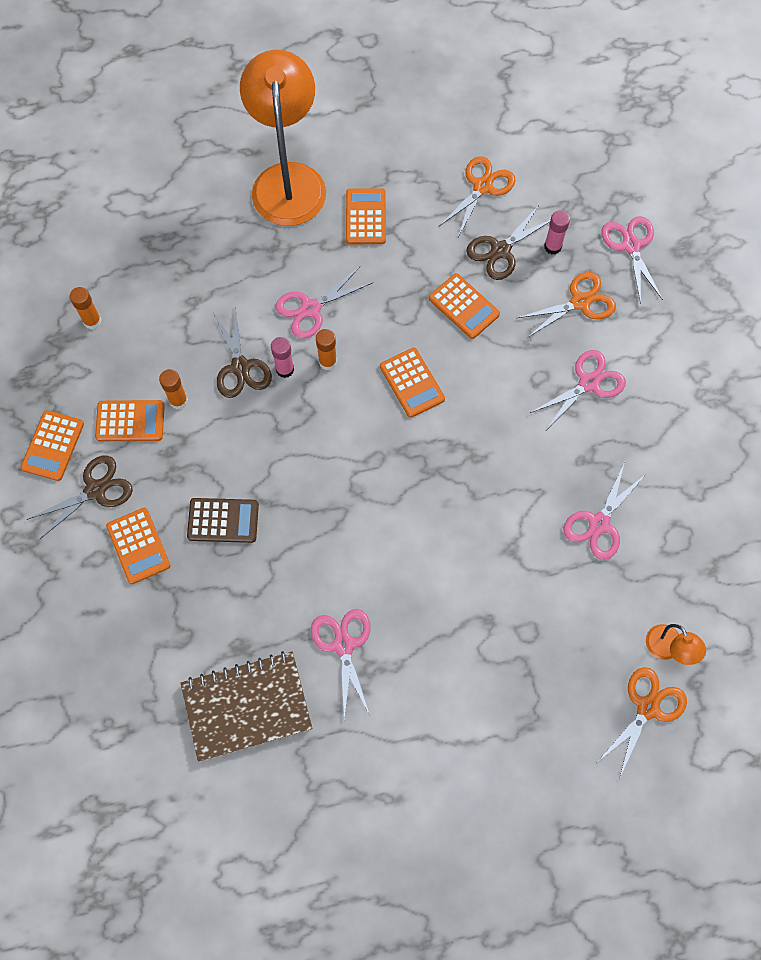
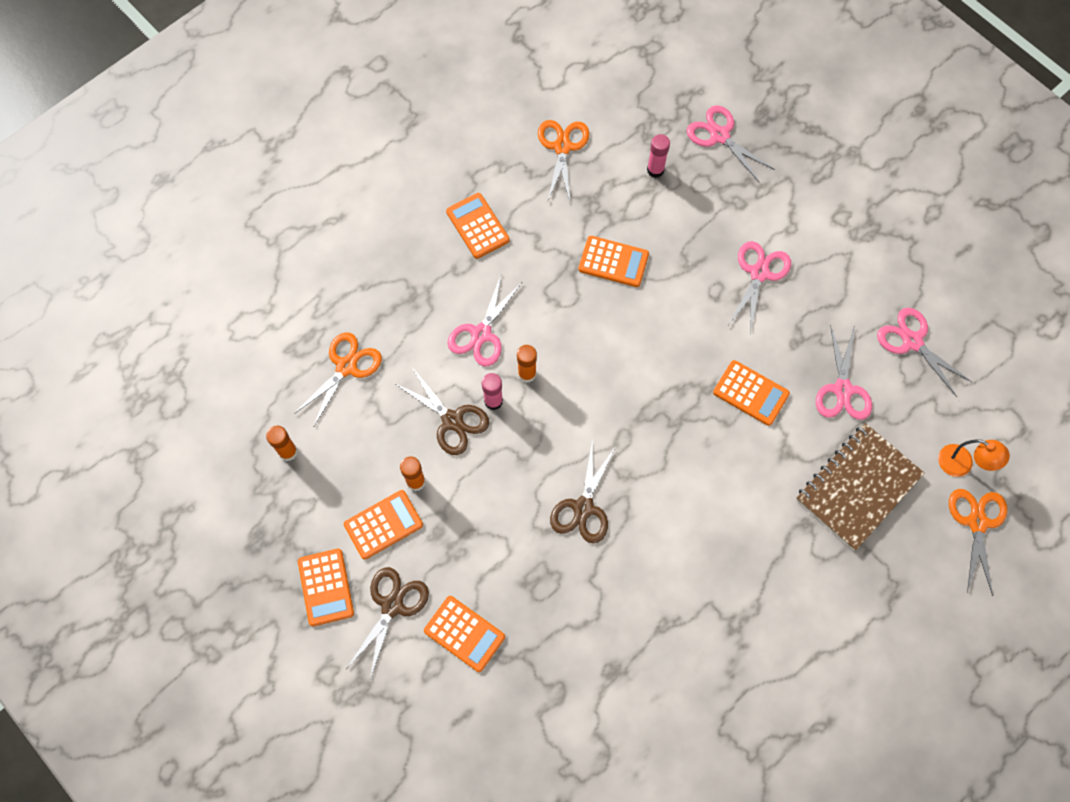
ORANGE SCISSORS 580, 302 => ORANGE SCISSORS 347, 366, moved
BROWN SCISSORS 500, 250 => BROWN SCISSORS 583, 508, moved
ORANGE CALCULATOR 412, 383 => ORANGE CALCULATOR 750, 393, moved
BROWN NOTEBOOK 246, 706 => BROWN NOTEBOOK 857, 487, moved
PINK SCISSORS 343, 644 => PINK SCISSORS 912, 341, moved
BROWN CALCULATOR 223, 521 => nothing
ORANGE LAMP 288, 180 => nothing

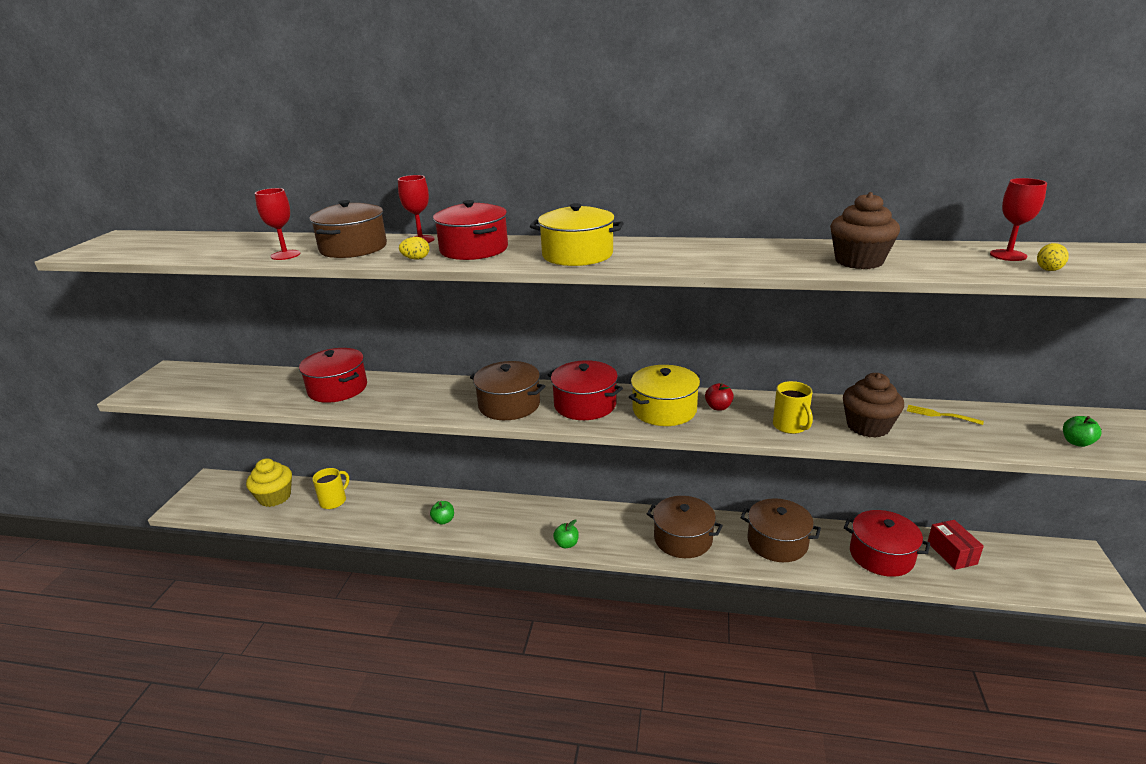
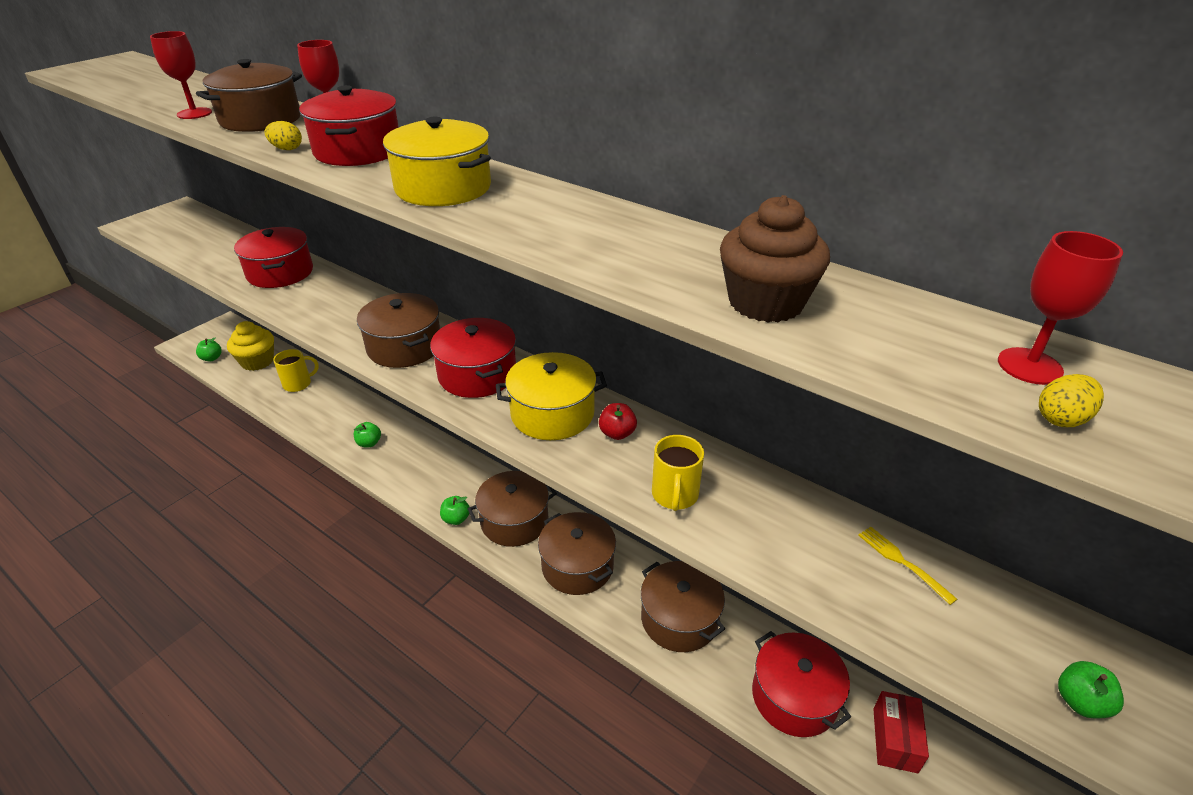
nothing => GREEN APPLE 212, 358
nothing => BROWN POT 514, 521
BROWN CUPCAKE 868, 426 => nothing

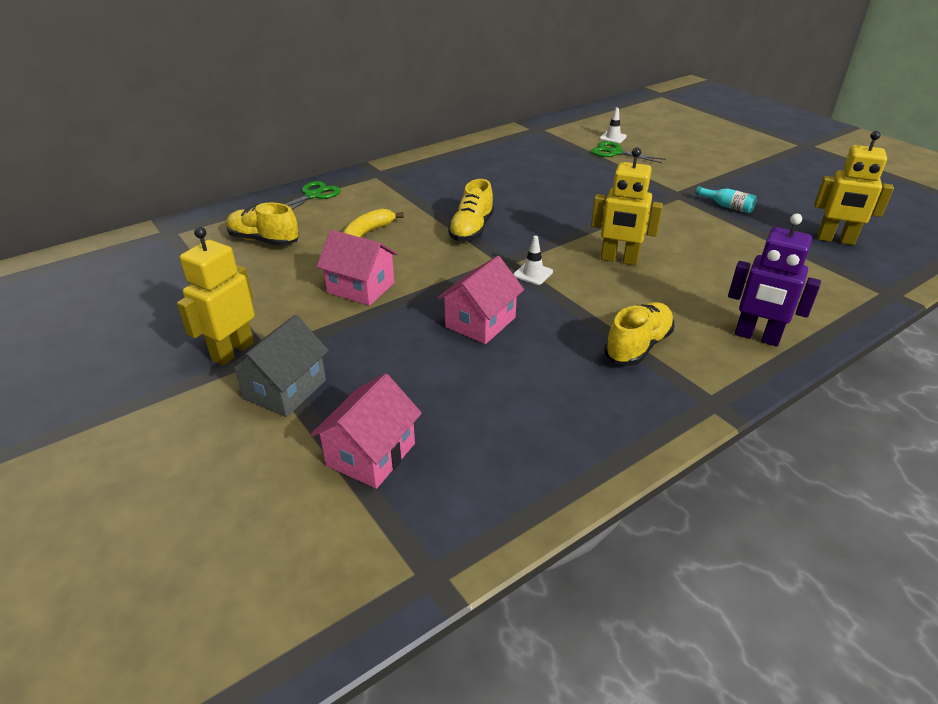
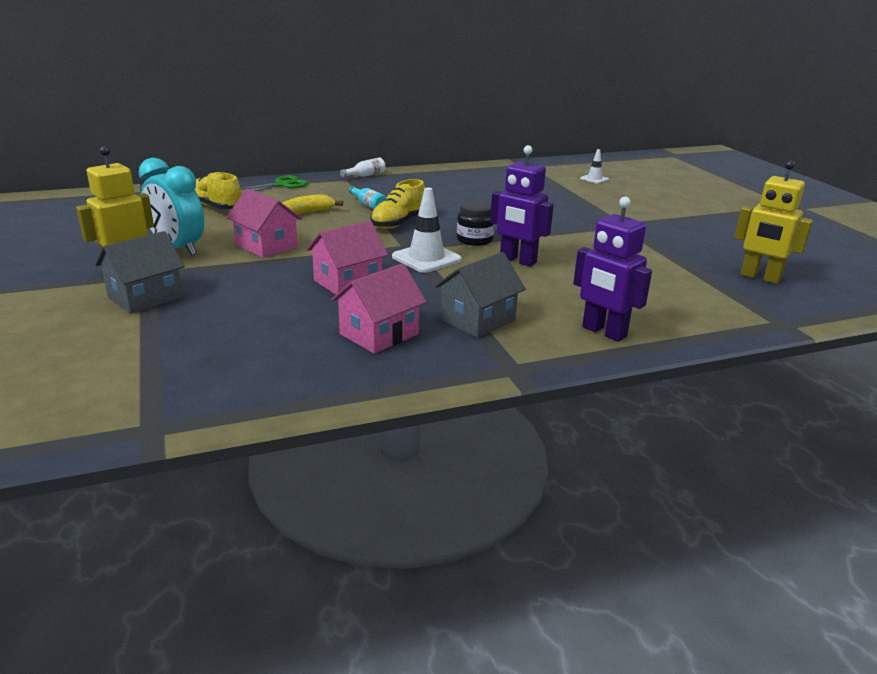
nothing => TURQUOISE CLOCK 177, 249
PINK HOUSE 371, 454 => PINK HOUSE 379, 334, moved
nothing => WHITE BOTTLE 365, 175
TURQUOISE BOTTLE 727, 206 => TURQUOISE BOTTLE 368, 205, moved
WHITE TRAFFIC CONE 533, 273 => WHITE TRAFFIC CONE 426, 258, x1.77
YELLOW SHOE 638, 346 => GREY HOUSE 478, 320
nothing => BLACK JAR 474, 240
YELLOW ROBOT 619, 260 => PURPLE ROBOT 517, 261
GREEN SCISSORS 615, 153 => nothing

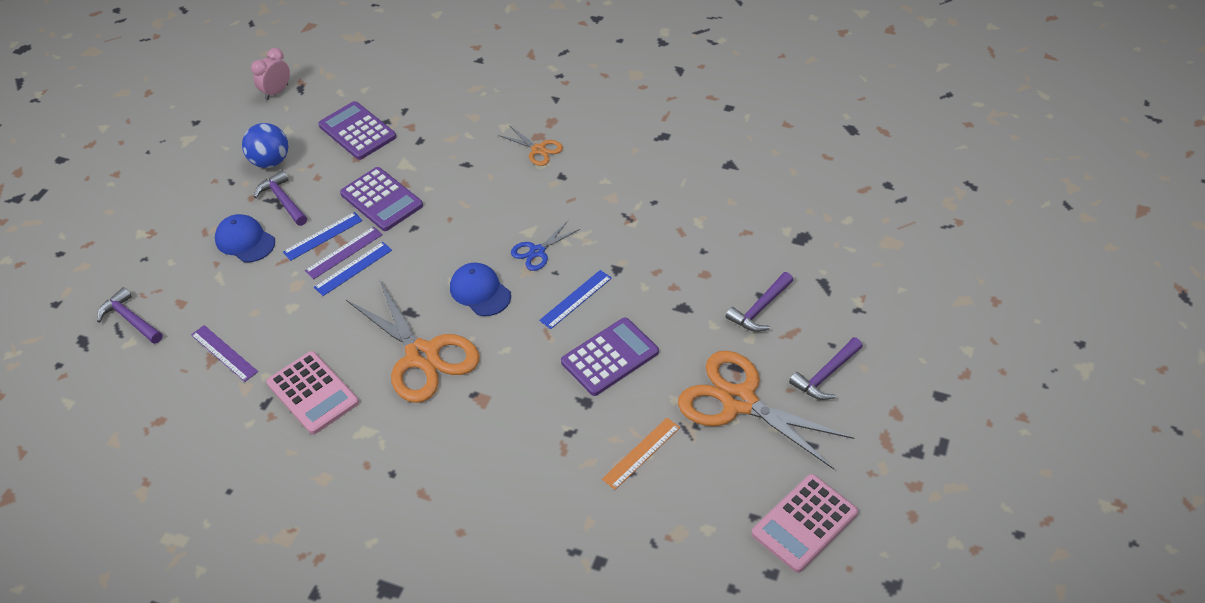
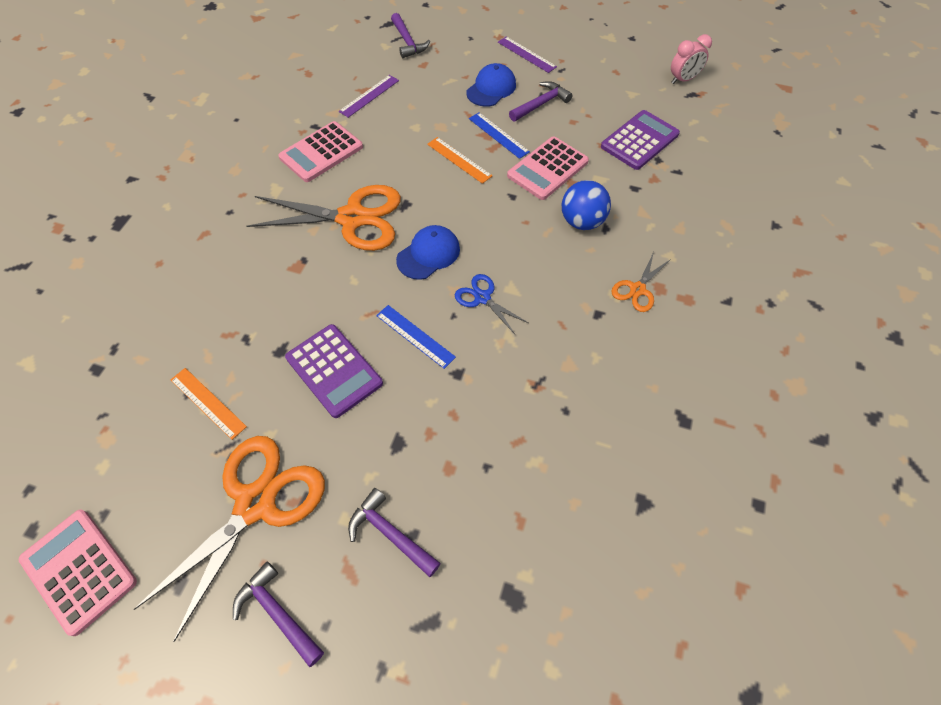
ORANGE SCISSORS 422, 356 => ORANGE SCISSORS 352, 218, 135 degrees counterclockwise
PURPLE HAMMER 130, 319 => PURPLE HAMMER 408, 42, 120 degrees clockwise
BLUE RULER 353, 268 => ORANGE RULER 459, 160
PURPLE RULER 344, 252 => PURPLE RULER 526, 54, moved
PURPLE CALCULATOR 381, 200 => PINK CALCULATOR 547, 169
BLUE BALL 270, 161 => BLUE BALL 582, 221, moved
PINK CLOCK 277, 92 => PINK CLOCK 683, 80, 120 degrees clockwise

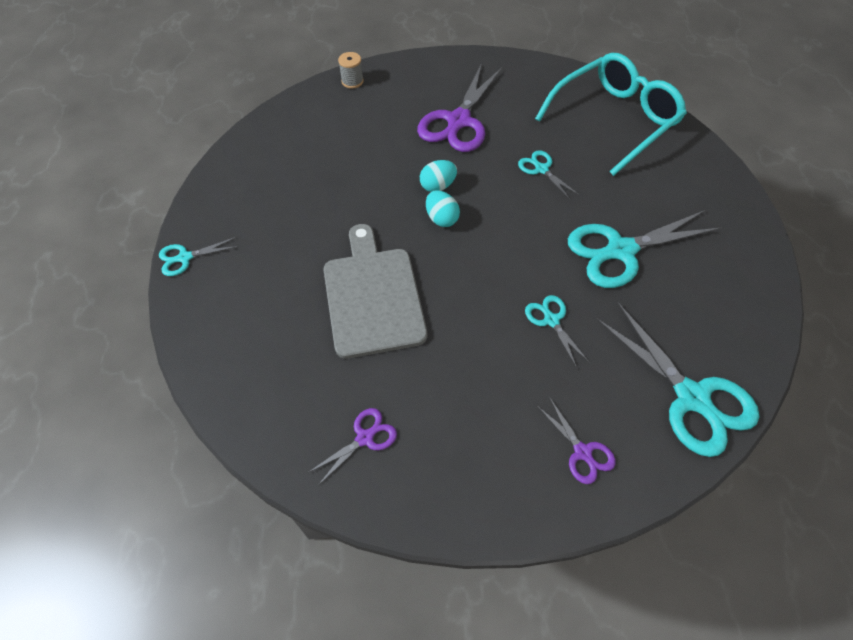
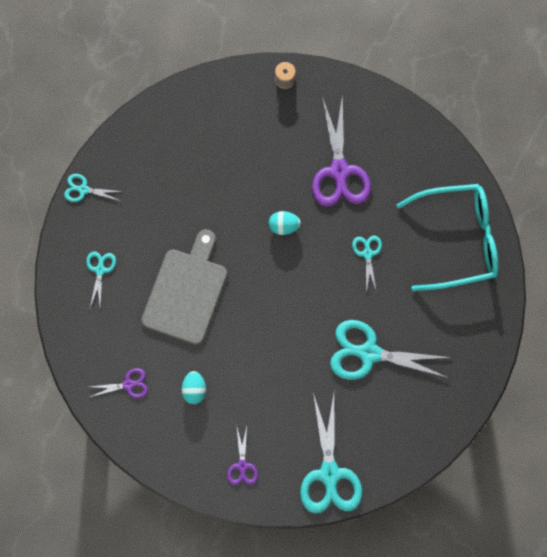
TURQUOISE SCISSORS 551, 320 => TURQUOISE SCISSORS 100, 270, moved
TURQUOISE EGG 442, 218 => TURQUOISE EGG 194, 389, moved
PURPLE SCISSORS 458, 121 => PURPLE SCISSORS 339, 171, 60 degrees counterclockwise

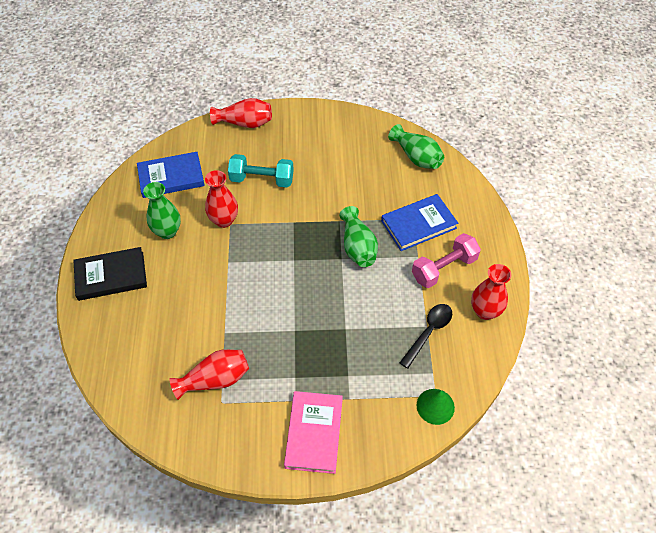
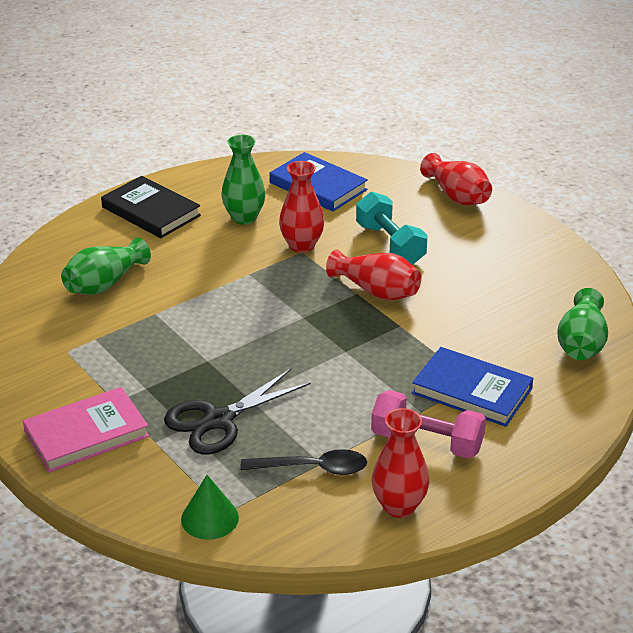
GREEN VASE 357, 247 => GREEN VASE 104, 284, moved
nothing => BLACK SCISSORS 218, 420
RED VASE 215, 379 => RED VASE 376, 291, moved

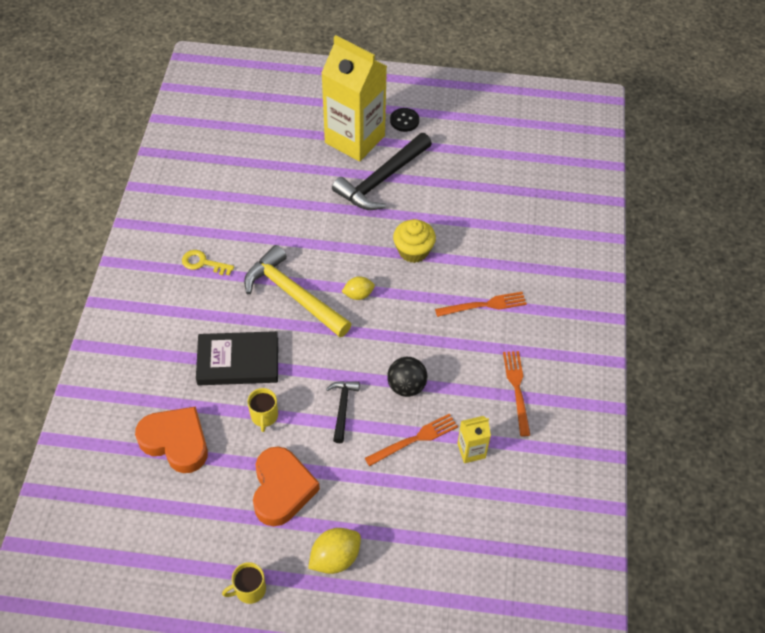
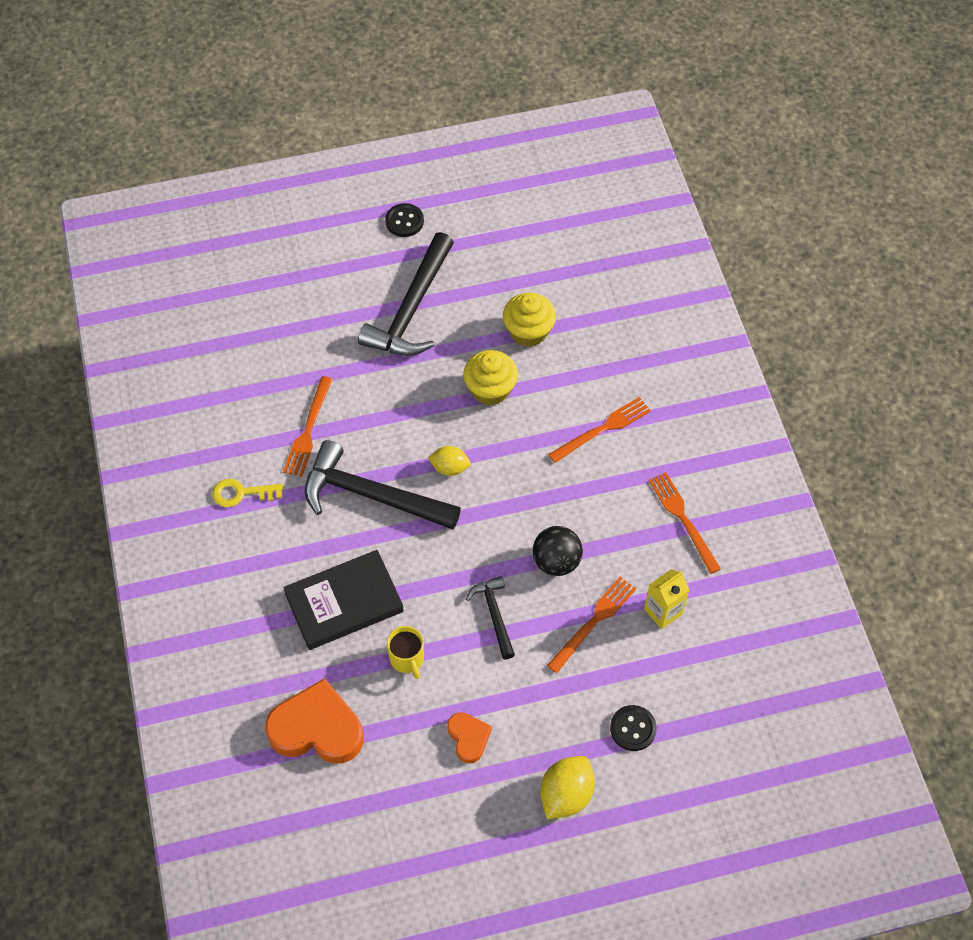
nothing => ORANGE FORK 308, 430
YELLOW HAMMER 293, 295 => BLACK HAMMER 372, 496
YELLOW LEMON 358, 294 => YELLOW LEMON 449, 468, 45 degrees clockwise
ORANGE HEART 282, 489 => ORANGE HEART 468, 738, x0.53
nothing => YELLOW CUPCAKE 528, 331
nothing => BLACK BUTTON 633, 728
YELLOW MUG 249, 589 => nothing
YELLOW CARTON 354, 139 => nothing

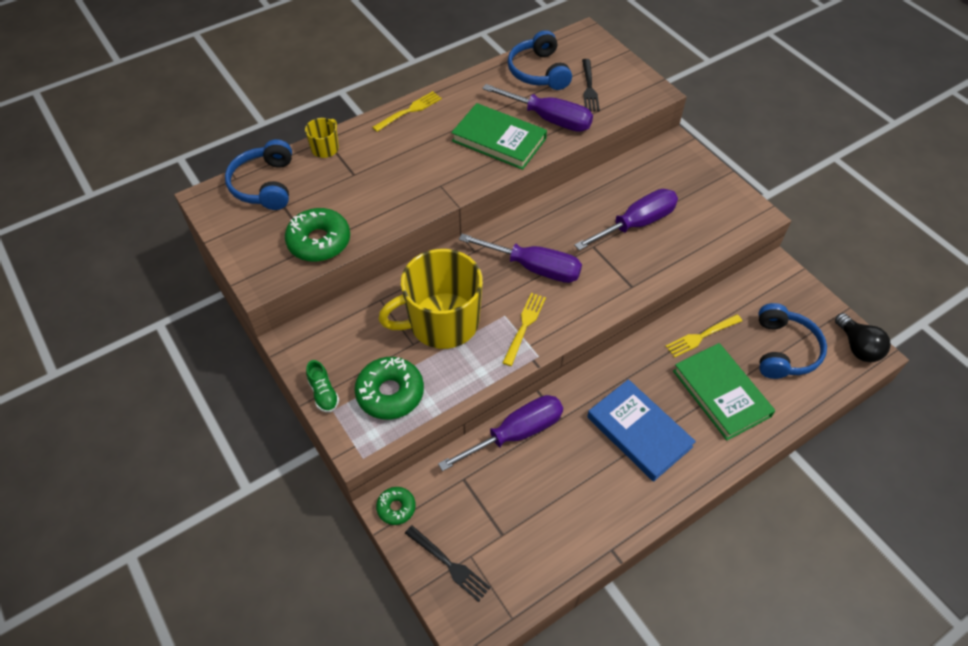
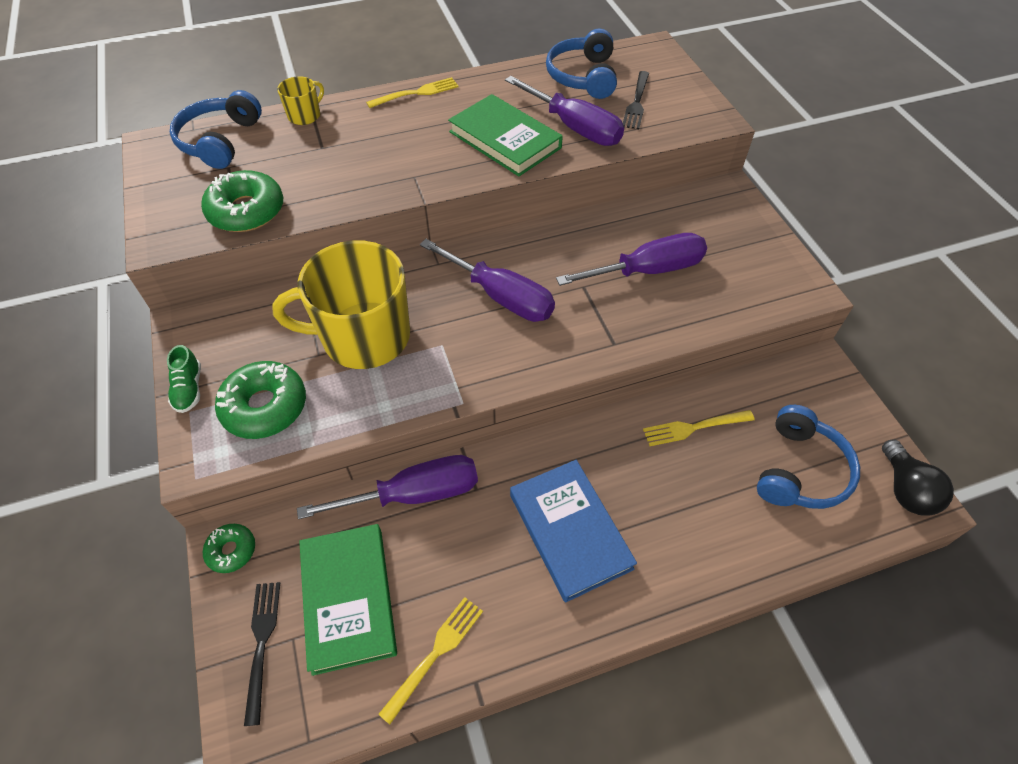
BLACK FORK 449, 565 => BLACK FORK 262, 643, 150 degrees counterclockwise
GREEN BOOK 721, 393 => GREEN BOOK 348, 599, moved
YELLOW FORK 524, 326 => YELLOW FORK 435, 653, moved

